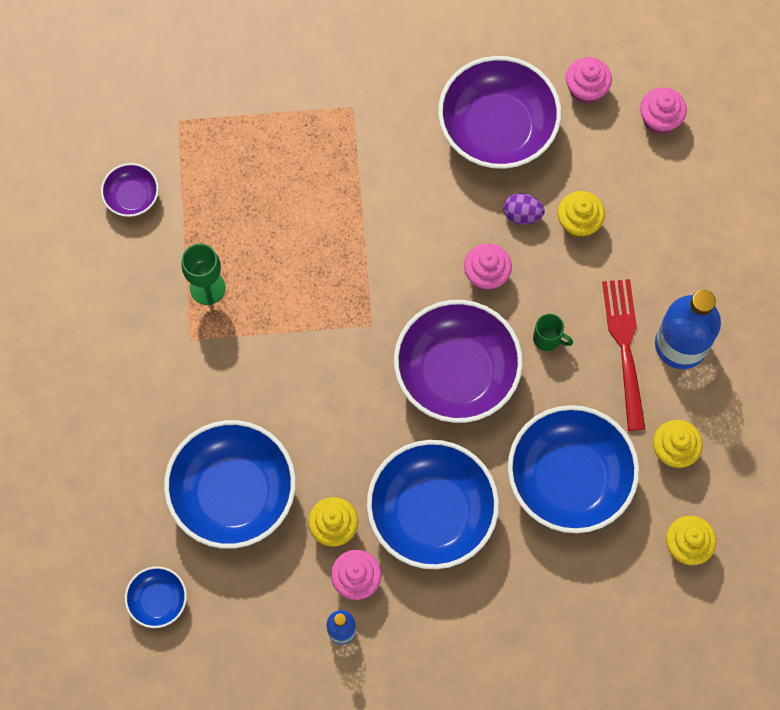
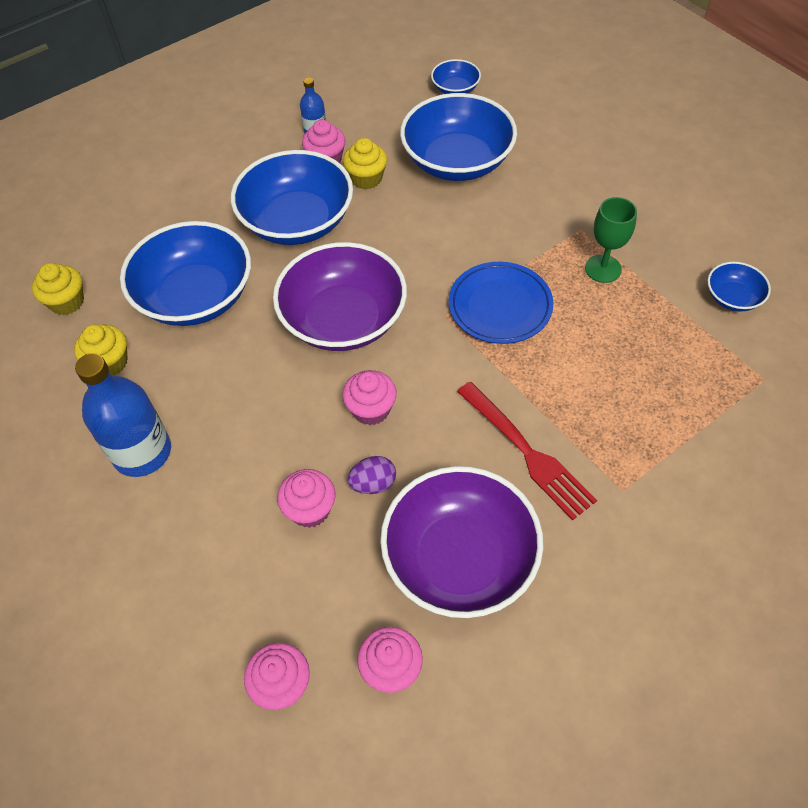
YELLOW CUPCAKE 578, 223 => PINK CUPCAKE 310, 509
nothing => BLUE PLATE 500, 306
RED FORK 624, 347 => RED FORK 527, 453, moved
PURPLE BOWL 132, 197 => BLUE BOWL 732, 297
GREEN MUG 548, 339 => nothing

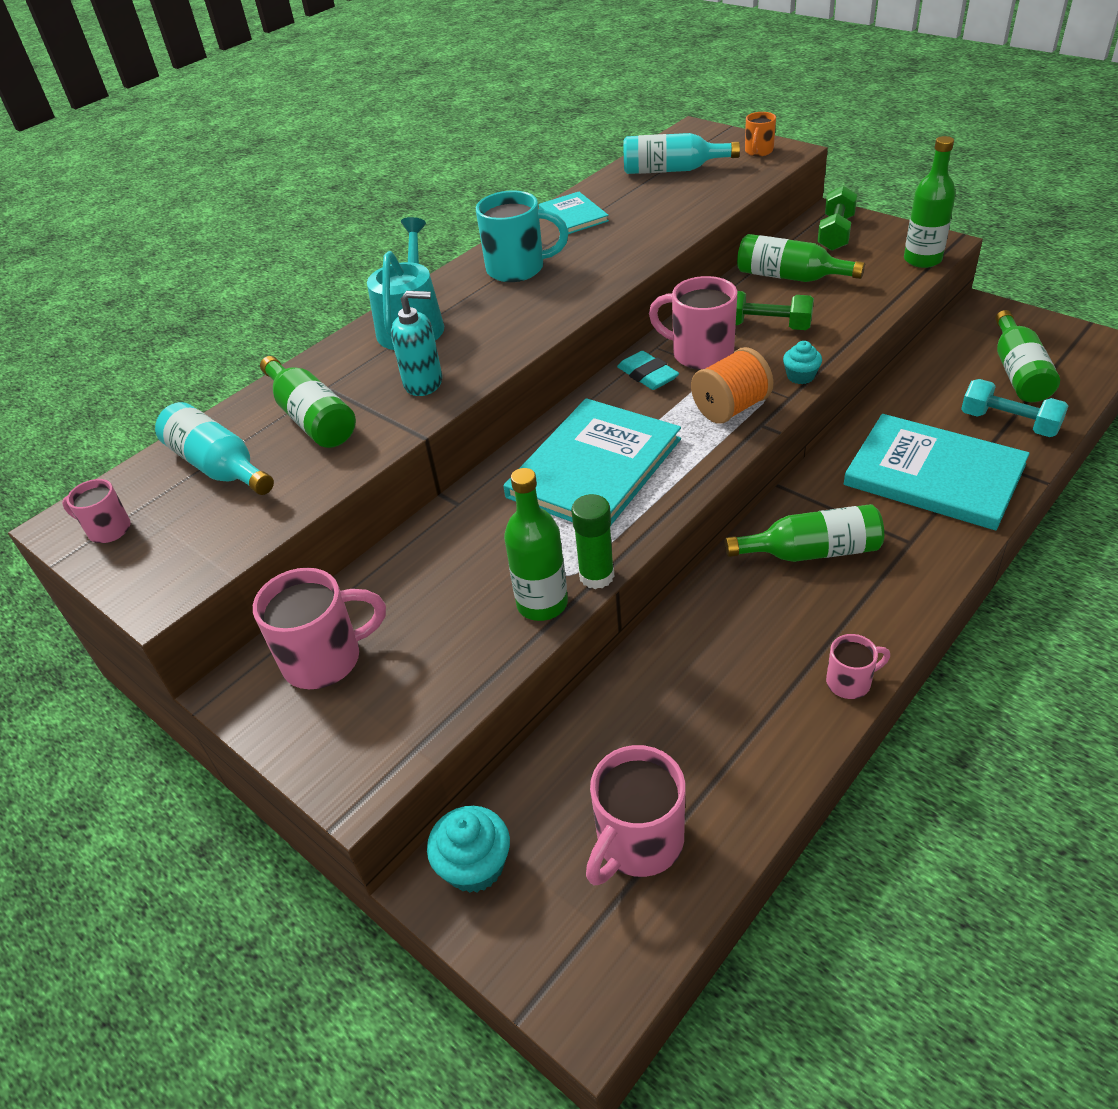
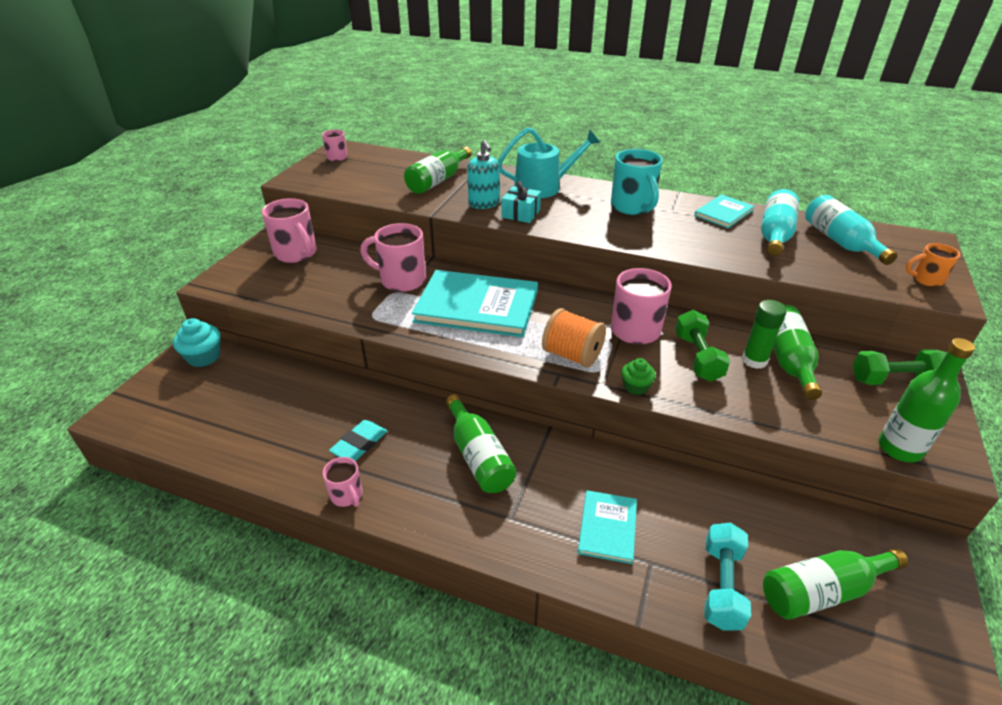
TURQUOISE ERASER 647, 375 => TURQUOISE ERASER 359, 444, moved
PINK MUG 638, 843 => PINK MUG 401, 280, moved
nothing => TURQUOISE GIFT 521, 214
TURQUOISE BOOK 934, 475 => TURQUOISE BOOK 607, 527, x0.51
TURQUOISE CUPCAKE 800, 376 => GREEN CUPCAKE 635, 387
GREEN GLUE STICK 596, 576 => GREEN GLUE STICK 754, 360, moved
TURQUOISE BOTTLE 219, 467 => TURQUOISE BOTTLE 774, 235, moved
GREEN BOTTLE 542, 604 => nothing

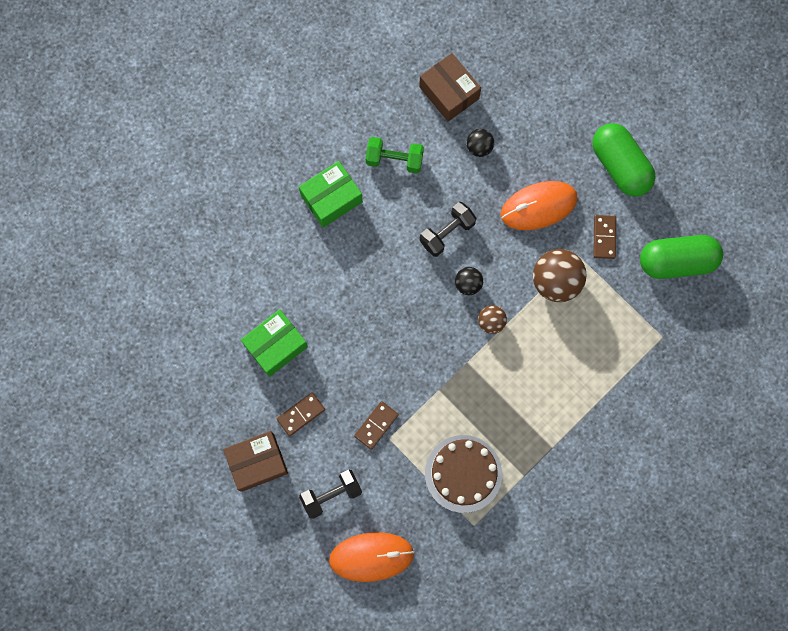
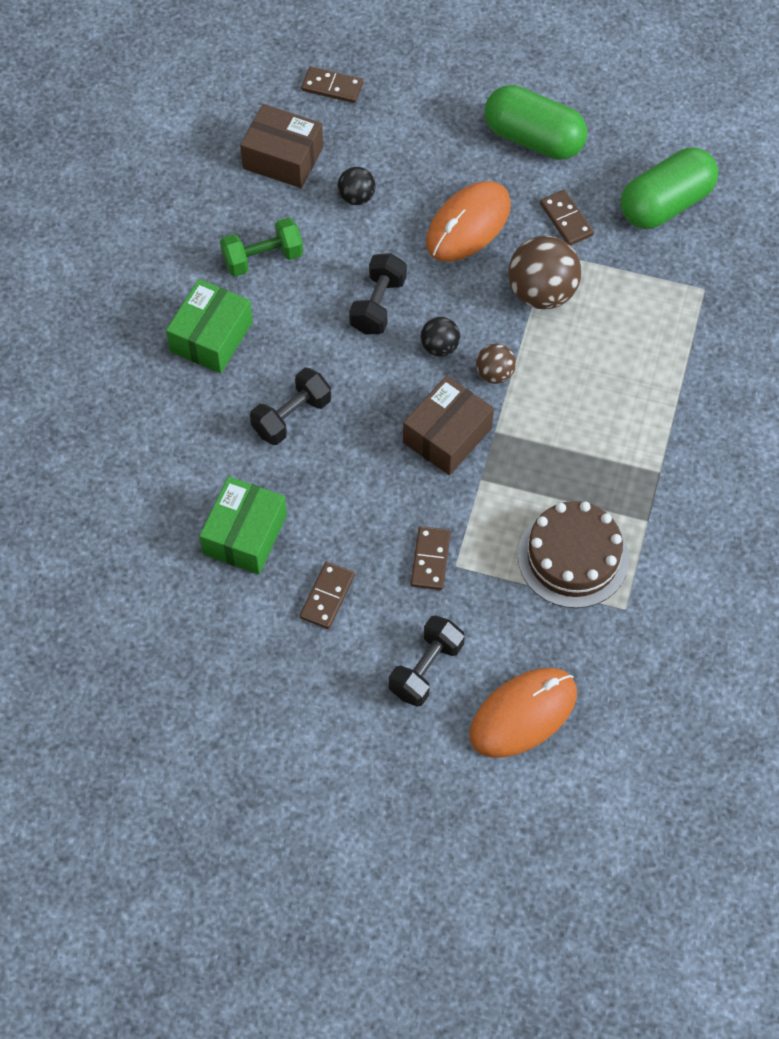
nothing => BLACK DUMBBELL 292, 416
nothing => BROWN DOMINO 332, 87
BROWN BOX 257, 462 => BROWN BOX 447, 435, moved

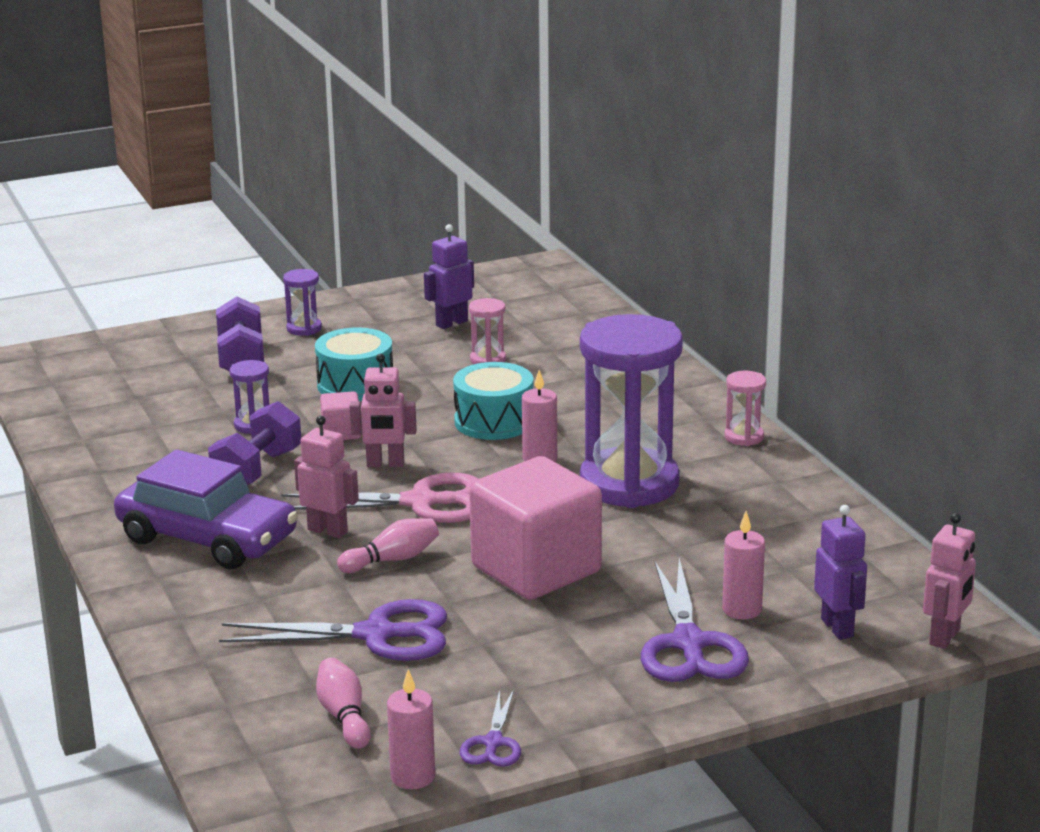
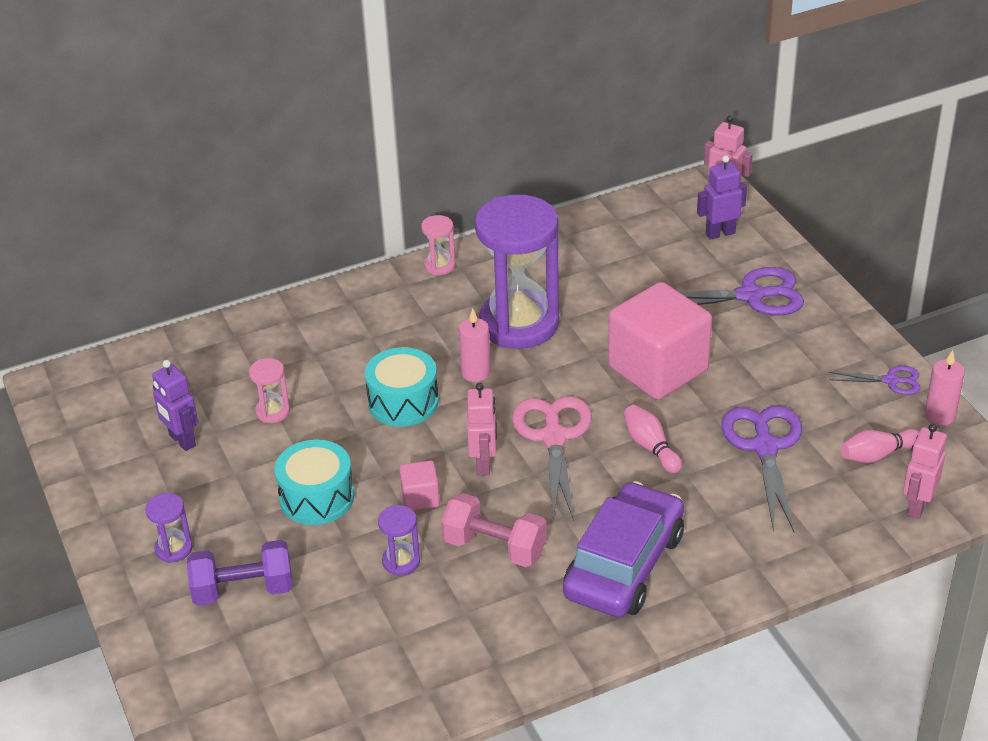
PURPLE DUMBBELL 257, 470 => PINK DUMBBELL 494, 547
PINK ROBOT 328, 531 => PINK ROBOT 917, 506, moved
PINK CANDLE 742, 609 => nothing

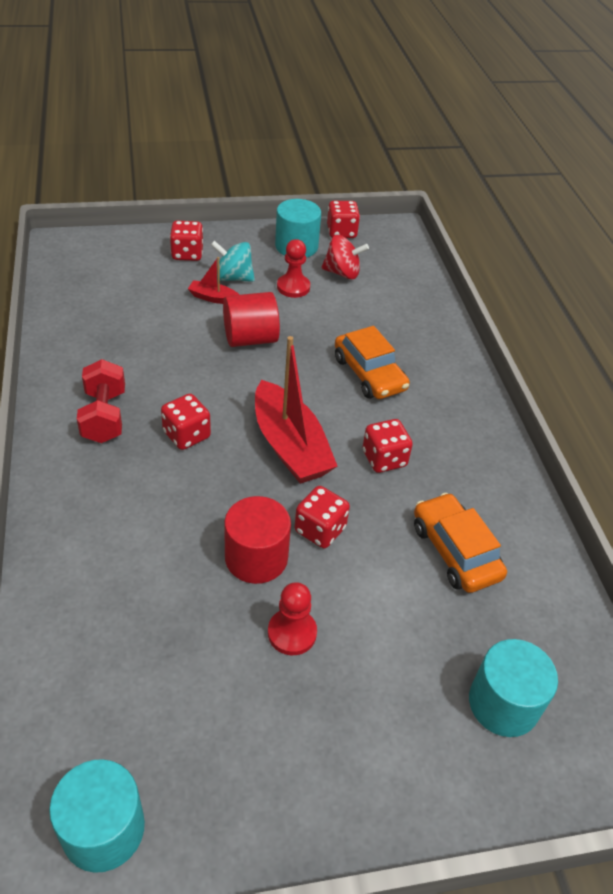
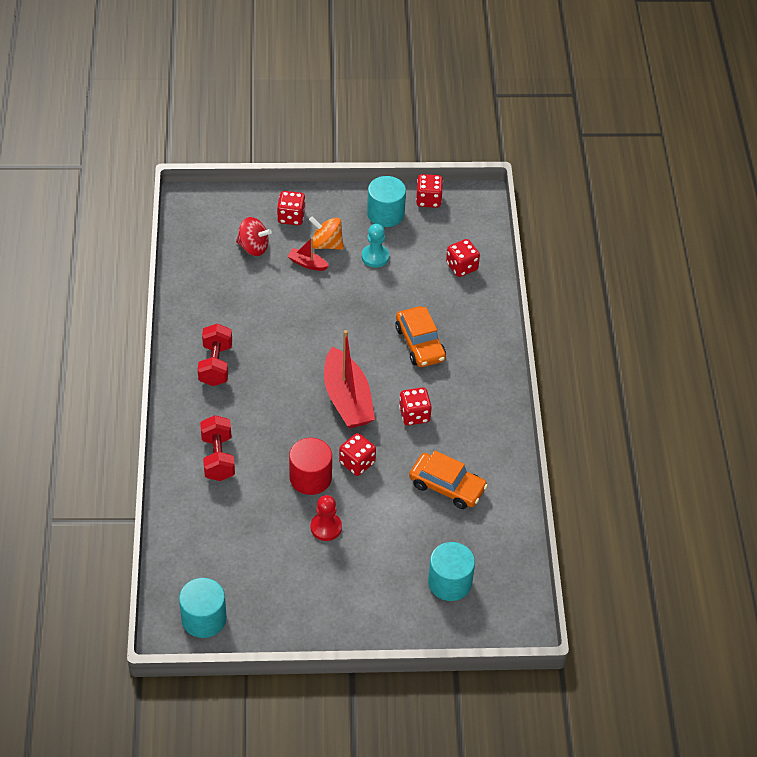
nothing => RED DUMBBELL 218, 458
RED SPINNING TOP 342, 273 => RED SPINNING TOP 253, 247, moved
TURQUOISE SPINNING TOP 233, 278 => ORANGE SPINNING TOP 326, 244
RED PAWN 293, 287 => TURQUOISE PAWN 375, 257
ORANGE CAR 455, 551 => ORANGE CAR 447, 486, 135 degrees clockwise
RED DICE 186, 435 => RED DICE 461, 267, moved
RED CYLINDER 250, 338 => nothing

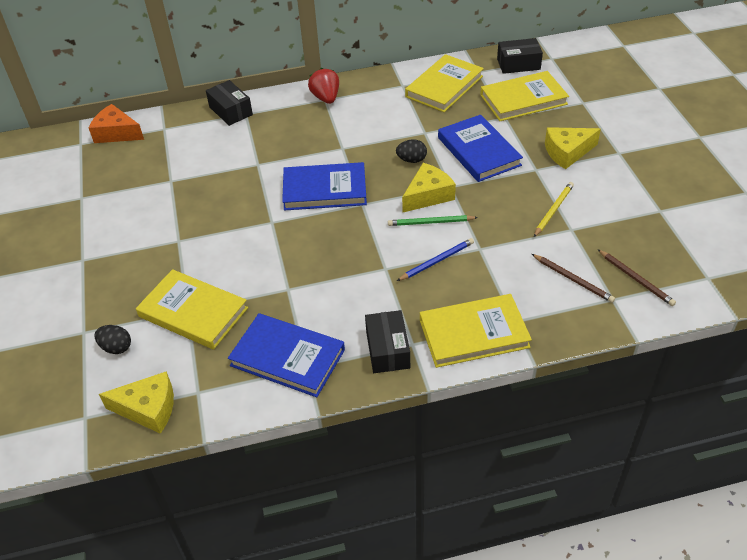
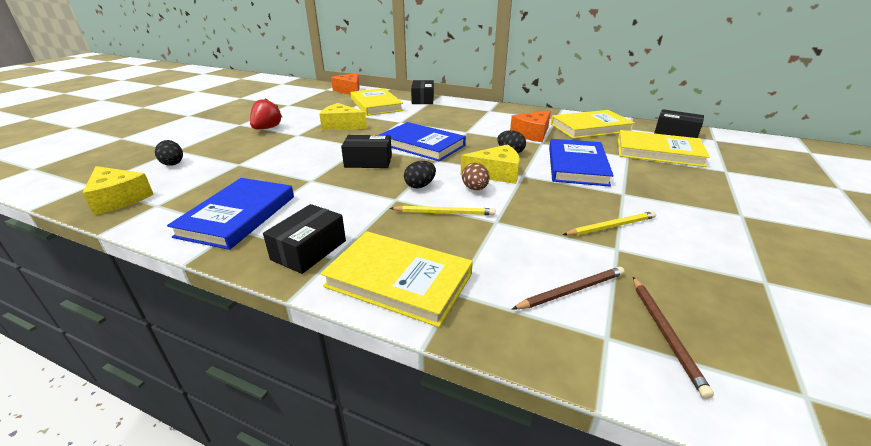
BLUE BOOK 287, 357 => BLUE BOOK 238, 216, 45 degrees clockwise
RED STRAWBERRY 326, 98 => RED STRAWBERRY 267, 128, moved
YELLOW CHEESE 567, 152 => YELLOW CHEESE 341, 125, moved
nothing => BLACK BOX 368, 161
YELLOW BOOK 193, 312 => YELLOW BOOK 376, 105, moved
BLUE PENCIL 436, 261 => YELLOW PENCIL 444, 213
nothing => BLACK EGG 420, 186
GREEN PENCIL 431, 222 => BROWN EGG 475, 188
nothing => ORANGE CHEESE 532, 134
BROWN PENCIL 573, 279 => BROWN PENCIL 571, 291, 105 degrees counterclockwise

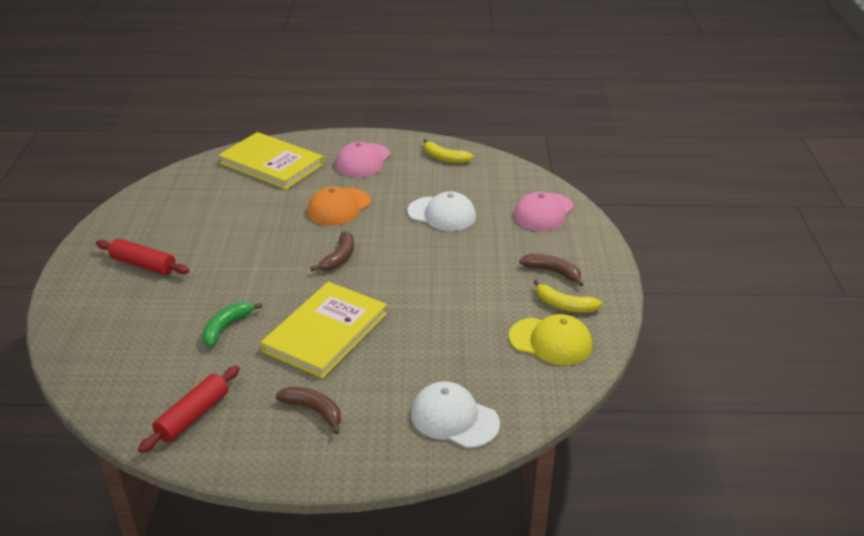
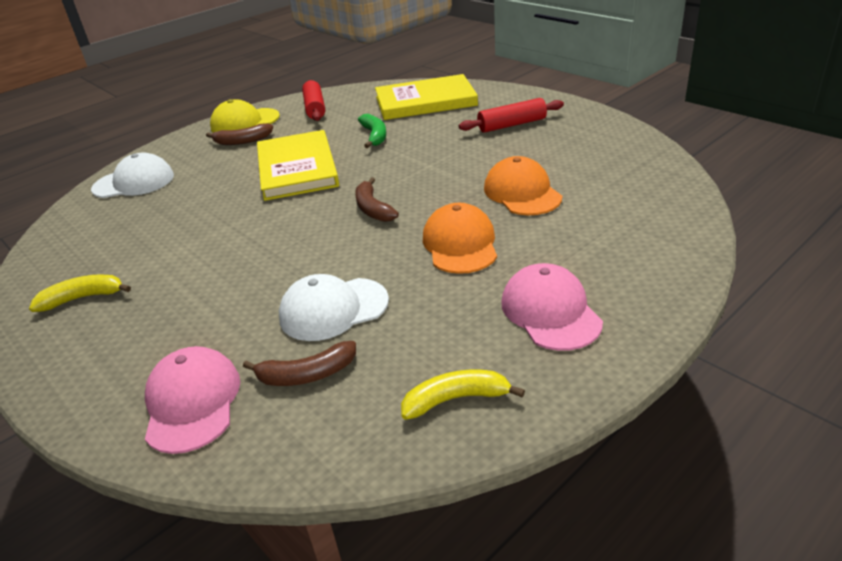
YELLOW CAP 550, 341 => YELLOW CAP 245, 122, moved
BROWN BANANA 553, 272 => BROWN BANANA 307, 374, moved
YELLOW BOOK 271, 164 => YELLOW BOOK 425, 101, moved
nothing => ORANGE CAP 522, 193

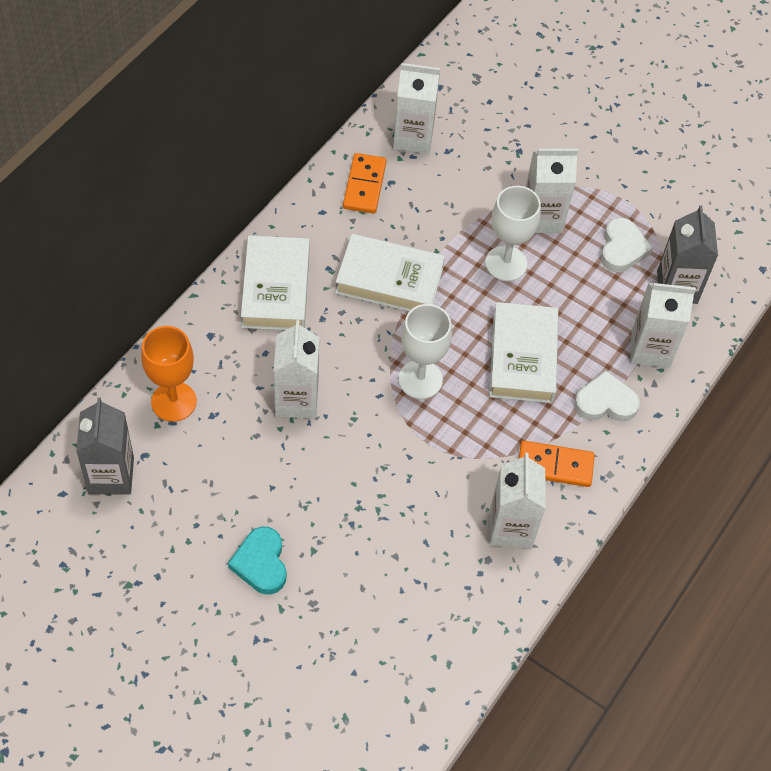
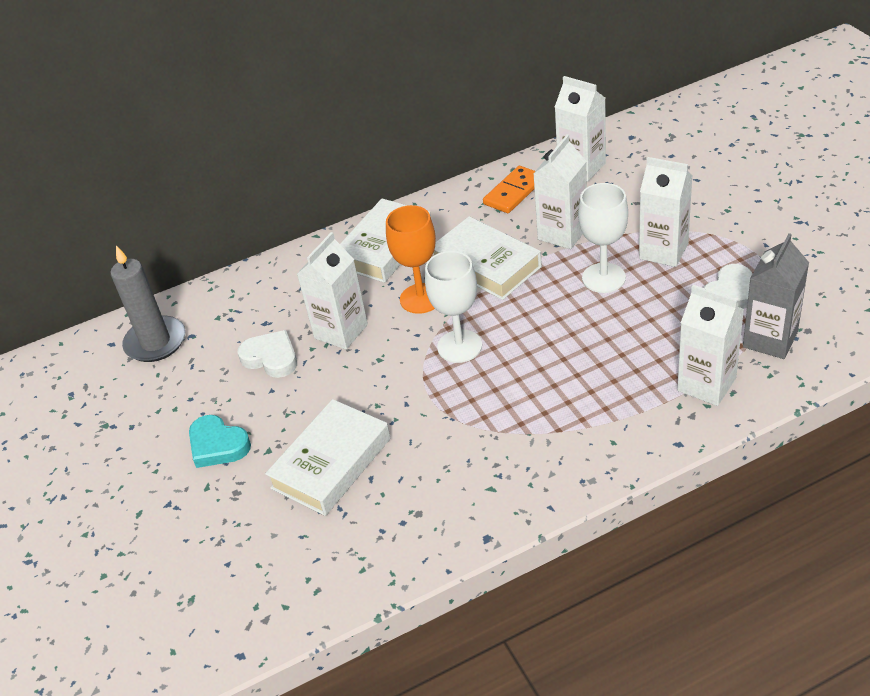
GREY CARTON 111, 475 => GREY CANDLE 155, 342
TURQUOISE HEART 261, 563 => TURQUOISE HEART 218, 445, 75 degrees counterclockwise
WHITE HEART 605, 402 => WHITE HEART 271, 358, moved
WHITE BOOK 522, 357 => WHITE BOOK 331, 463, moved
ORANGE GOBLET 174, 401 => ORANGE GOBLET 421, 298, moved
WHITE CARTON 511, 527 => WHITE CARTON 562, 233, moved
ORANGE DOMINO 555, 466 => nothing

